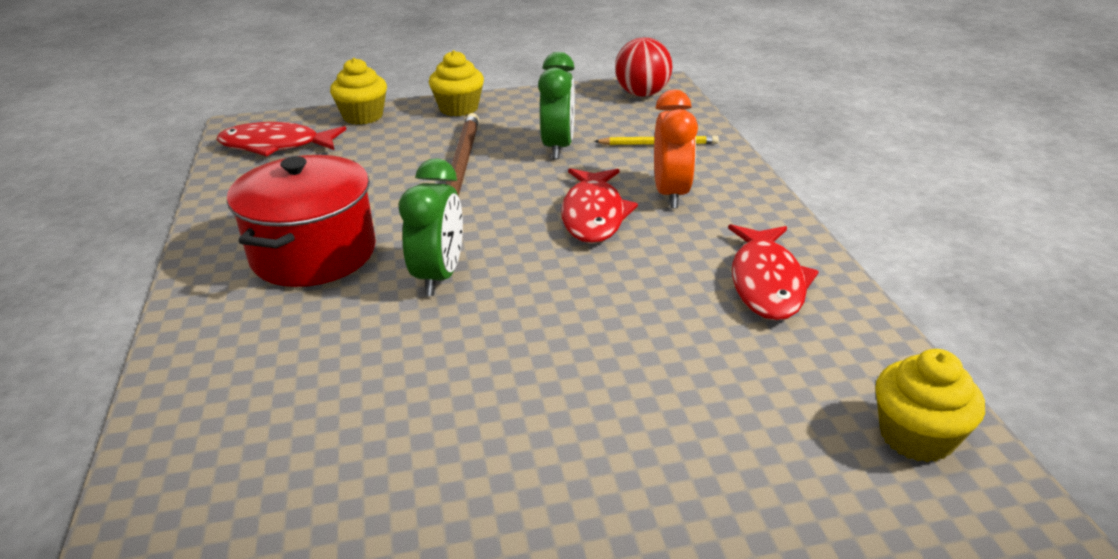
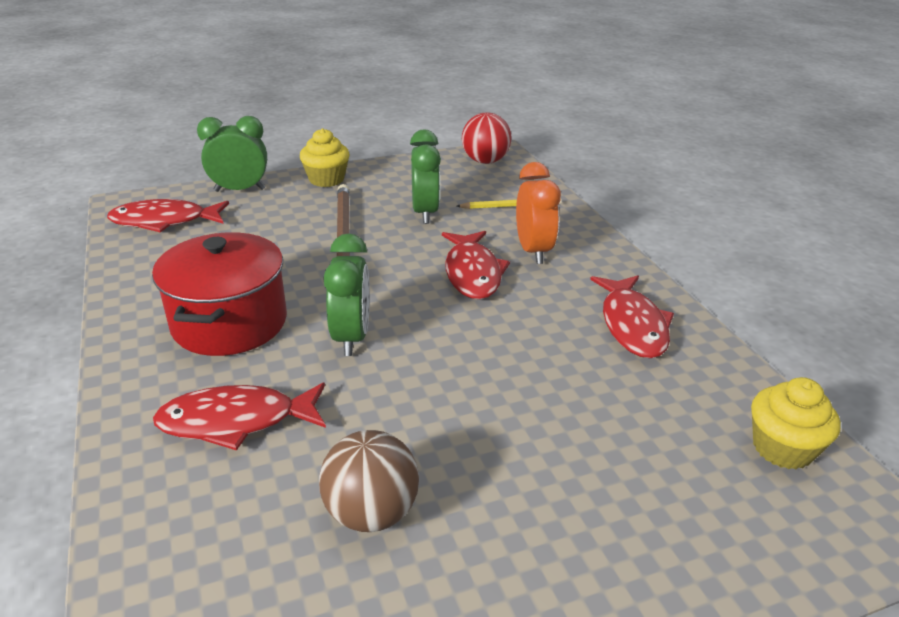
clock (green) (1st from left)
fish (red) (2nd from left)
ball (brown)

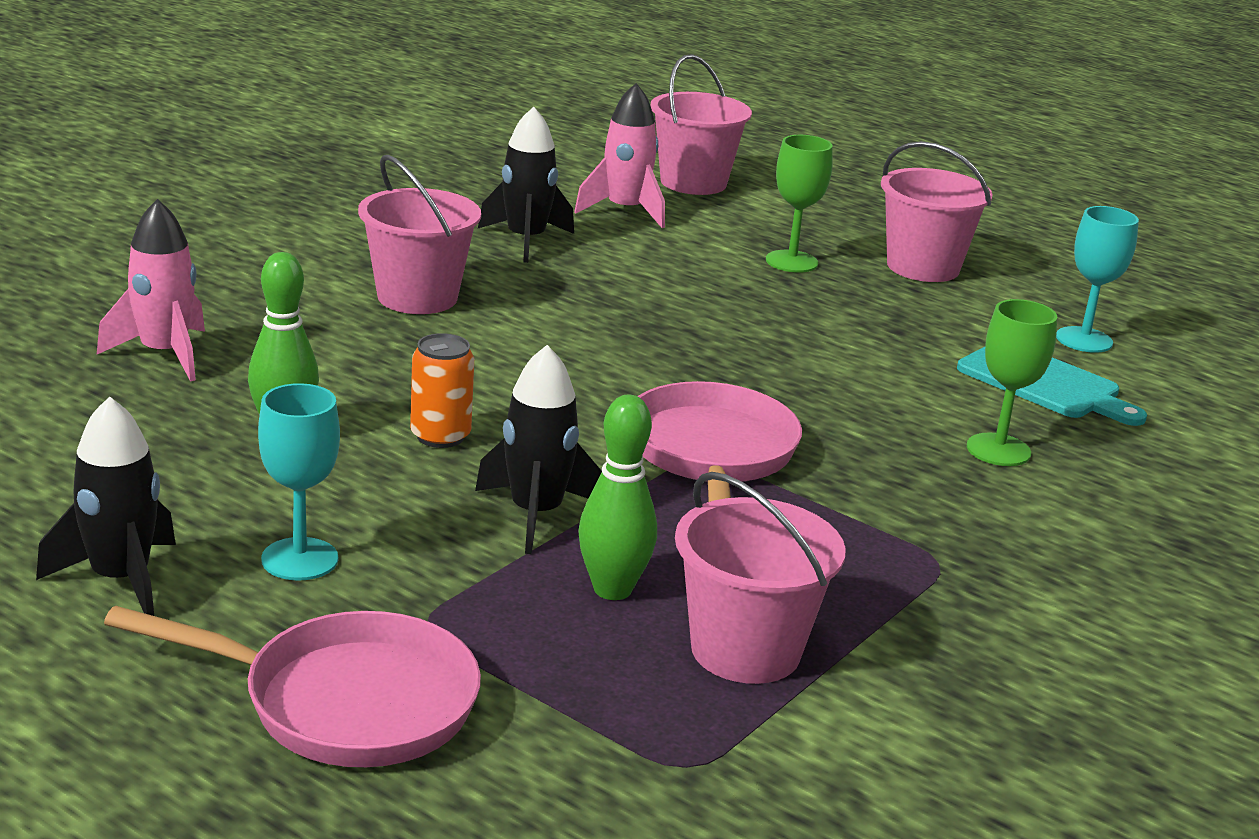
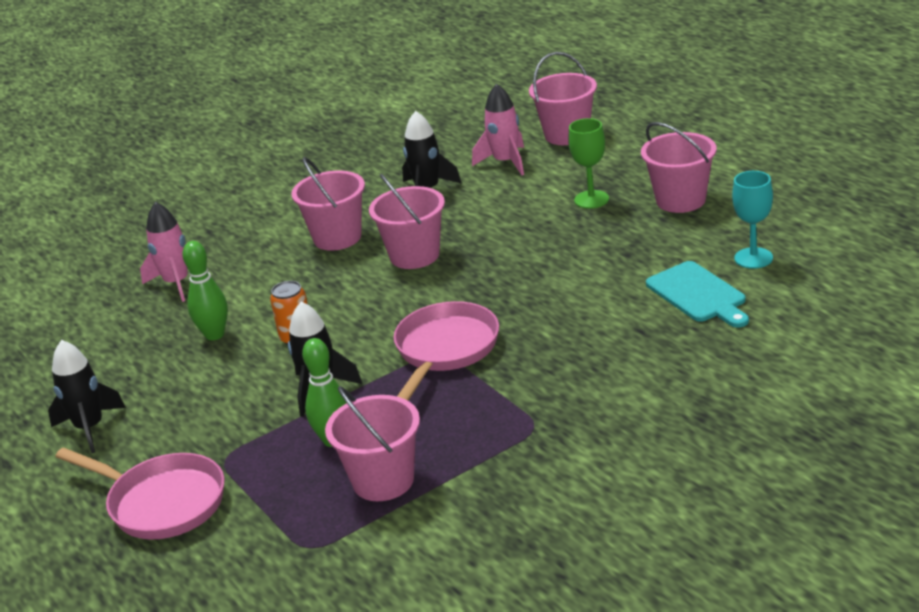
goblet (turquoise) (1st from left in the first image)
goblet (green) (2nd from left in the first image)
bucket (pink) (3rd from left)

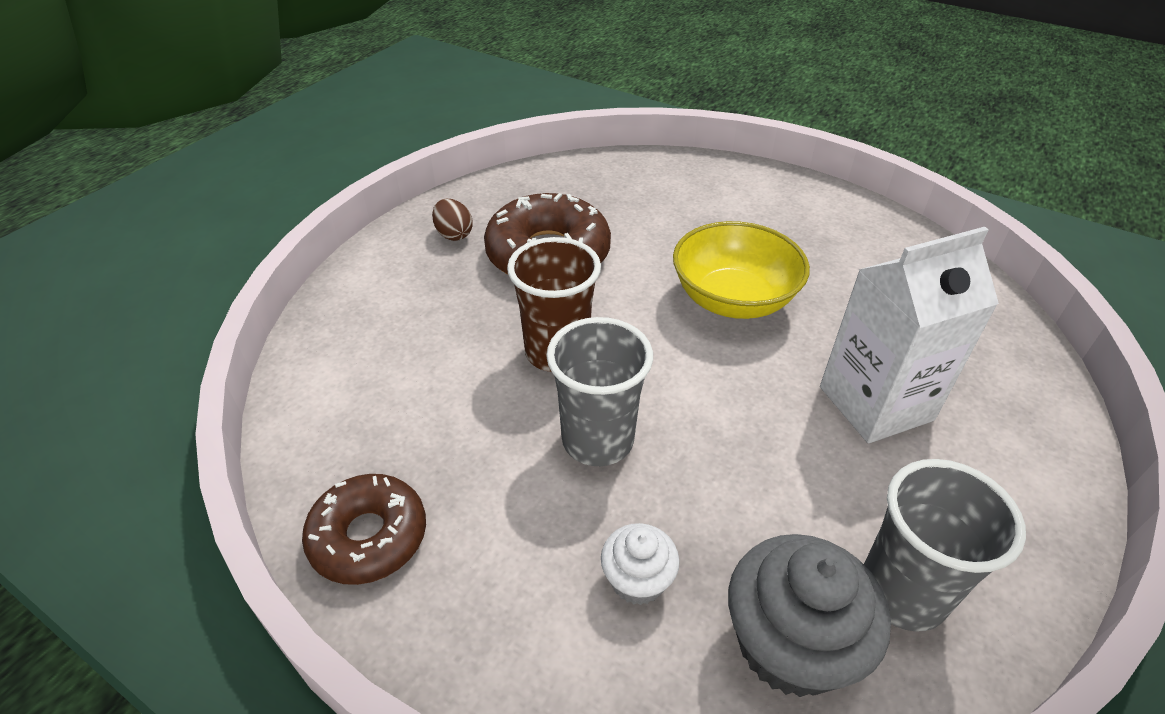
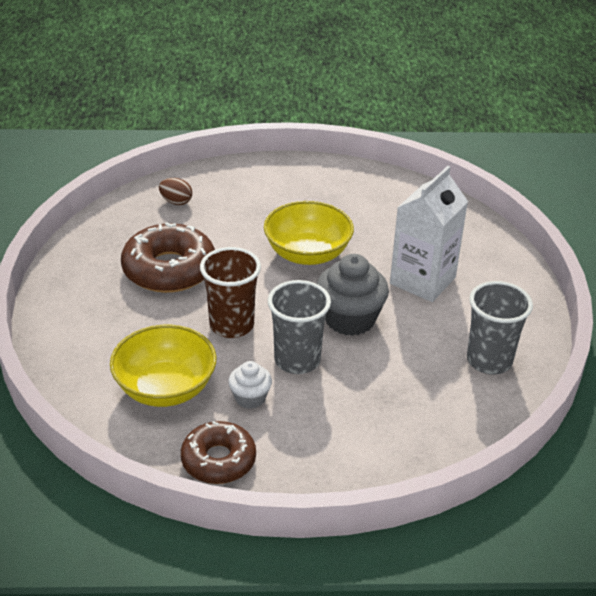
egg (brown)
cupcake (white)
cupcake (grey)
bowl (yellow) (1st from left)

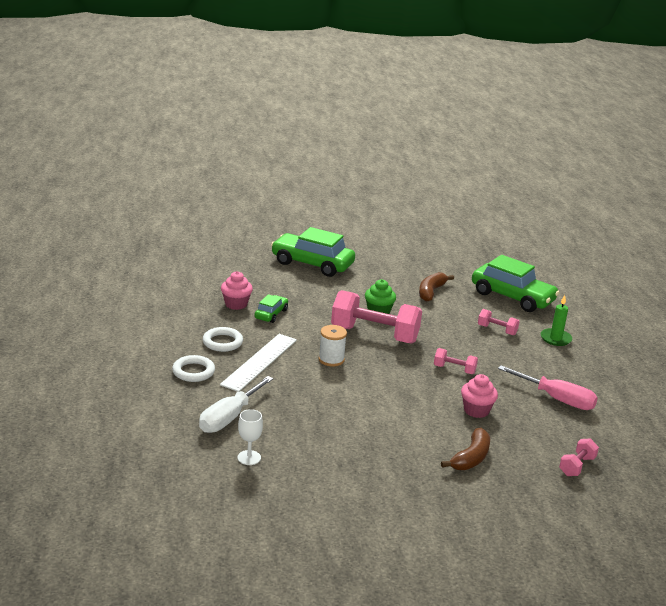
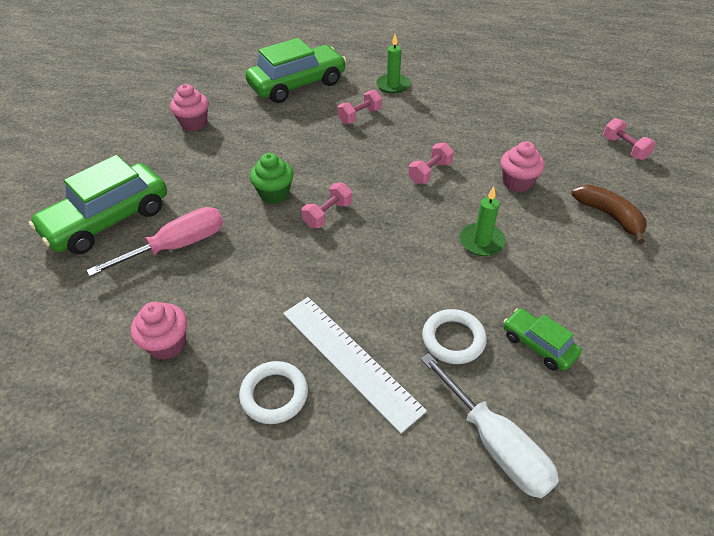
ring (white) (2nd from left)
goblet (white)
car (green) (3rd from left)
spool (white)
dumbbell (pink) (1st from left)
banana (brown) (1st from left in the first image)
screwdriver (pink)
cupcake (pink) (2nd from left)
candle (green) (2nd from left)

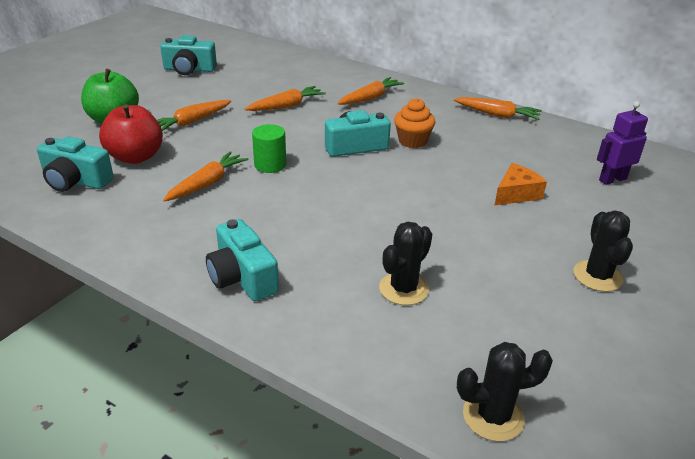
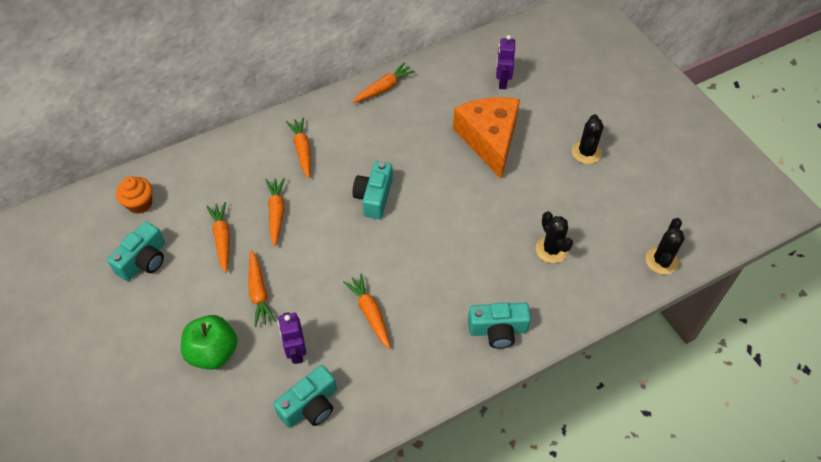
robot (purple) (1st from left)
cylinder (green)
cupcake (orange)
cheese (orange)
cactus (black) (2nd from left)
carrot (orange) (1st from left)

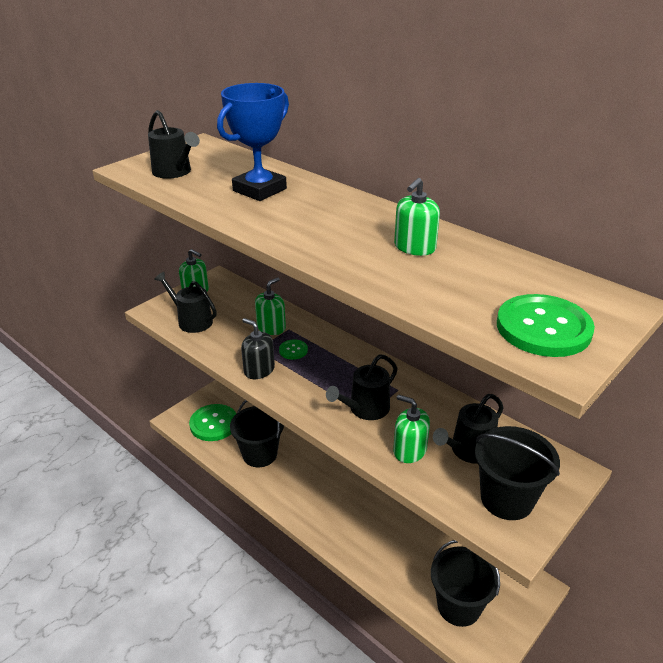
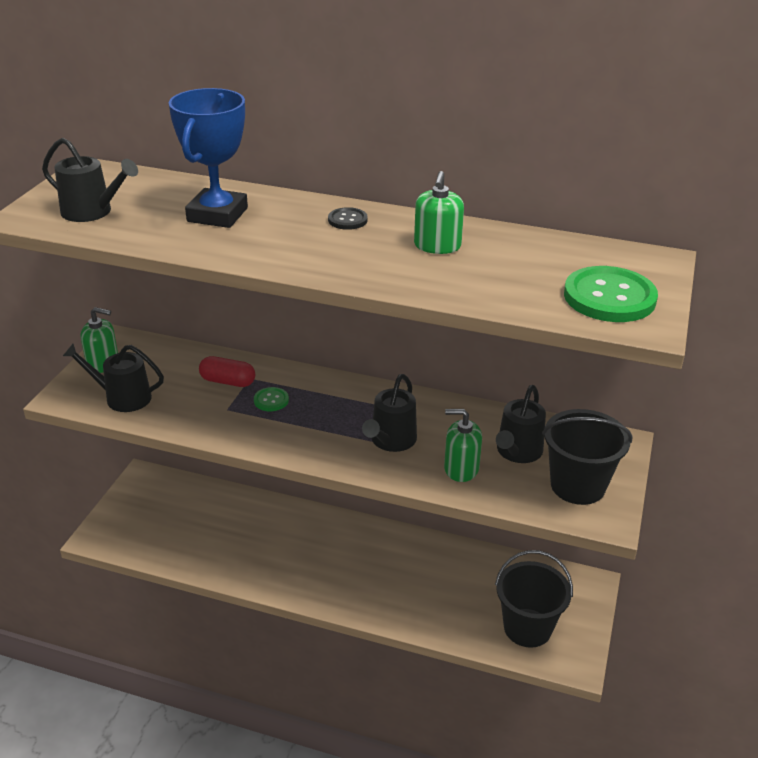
button (green) (1st from left in the first image)
bucket (black) (1st from left in the first image)
soap dispenser (black)
capsule (red)
button (black)

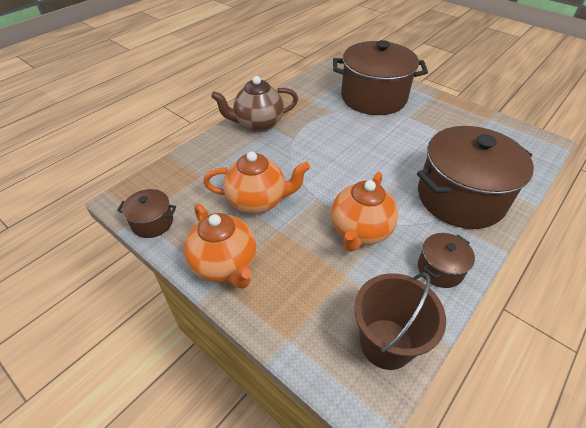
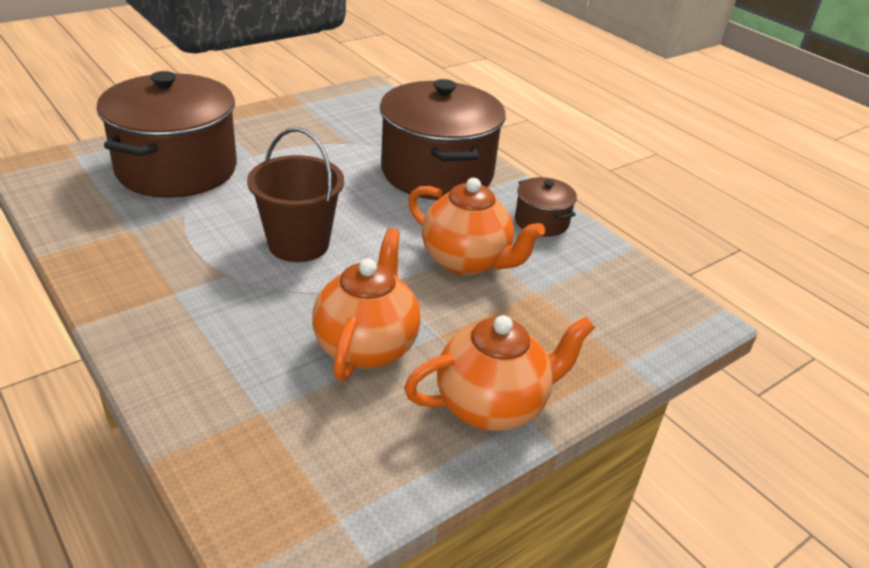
pot (brown) (1st from left in the first image)
teapot (brown)
bucket (brown)

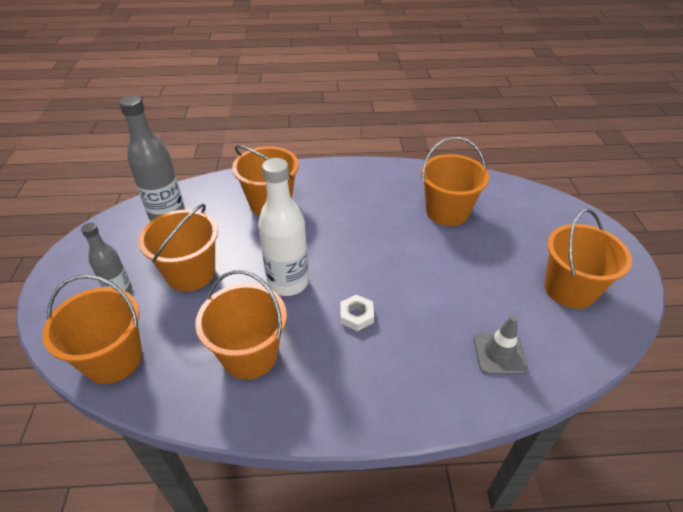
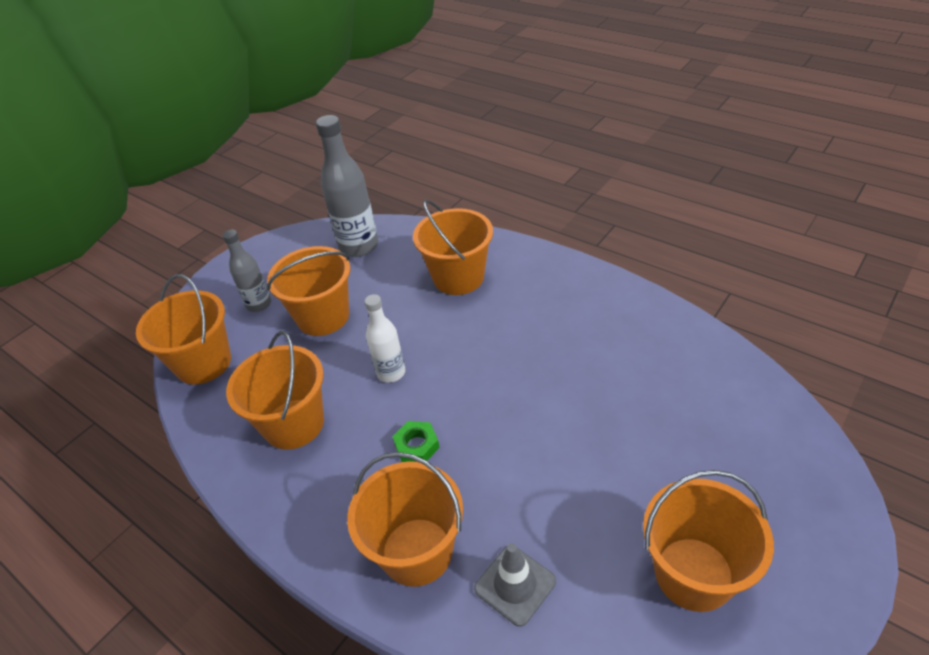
bottle (white)
nut (green)
bucket (orange) (4th from left)

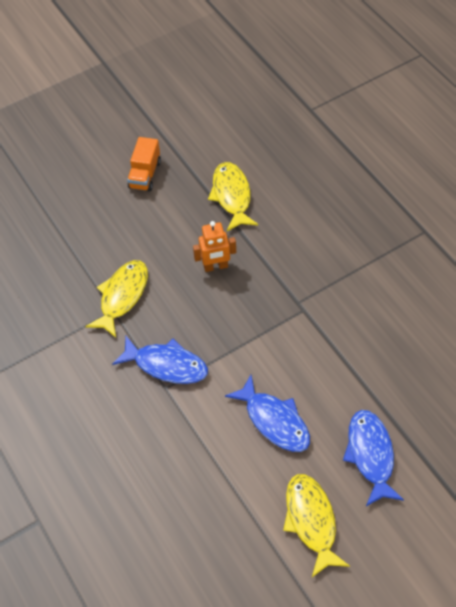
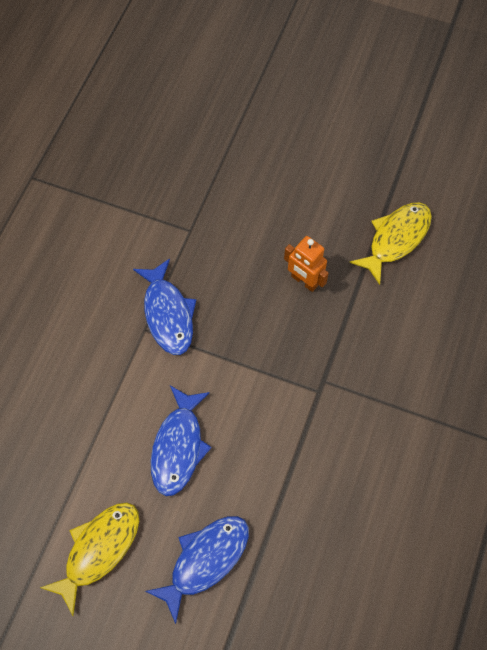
fish (yellow) (1st from left in the first image)
truck (orange)

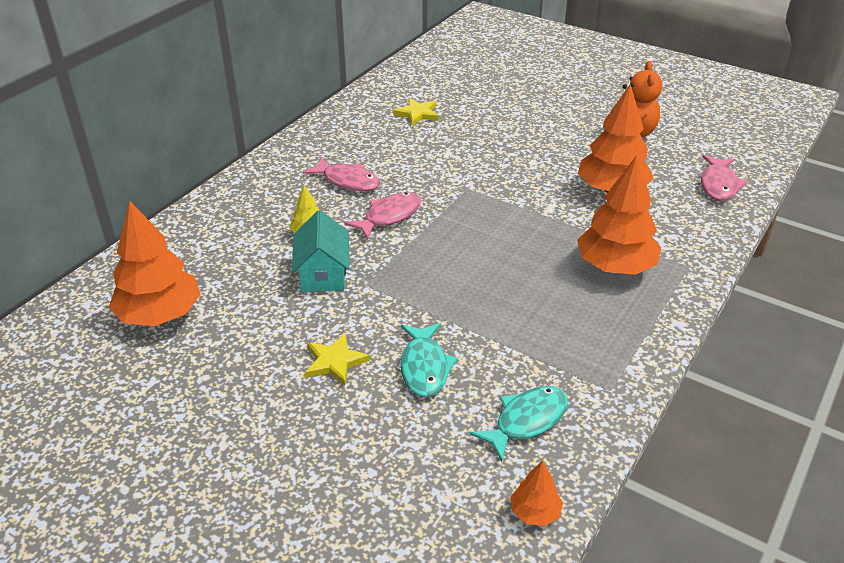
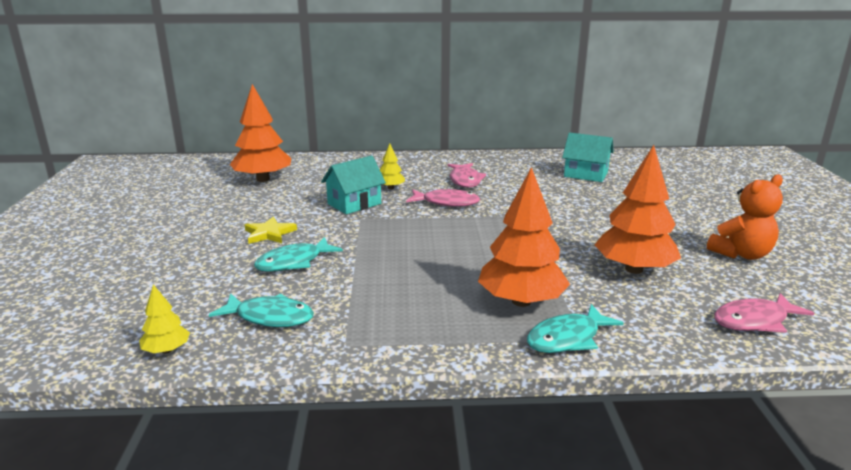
house (turquoise) (2nd from left)
tree (yellow) (1st from left)
fish (turquoise) (3rd from left)

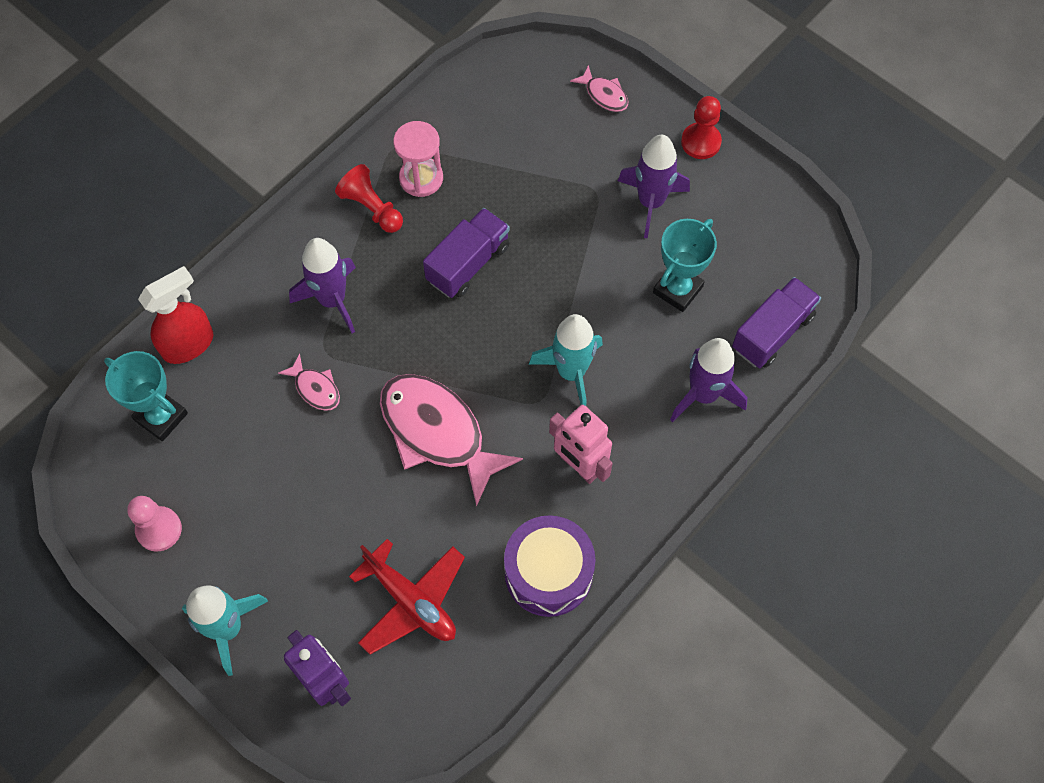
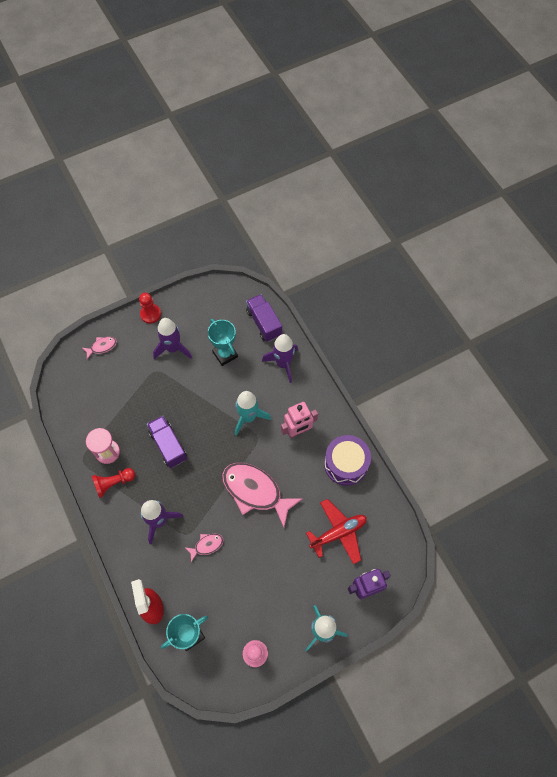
fish (pink) (3rd from left)

